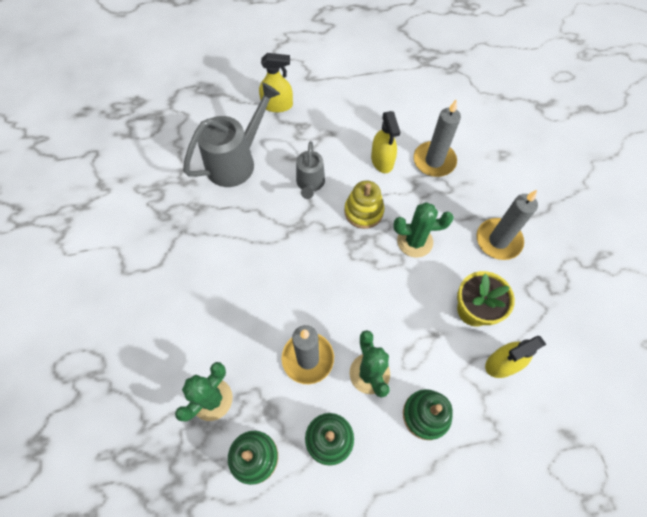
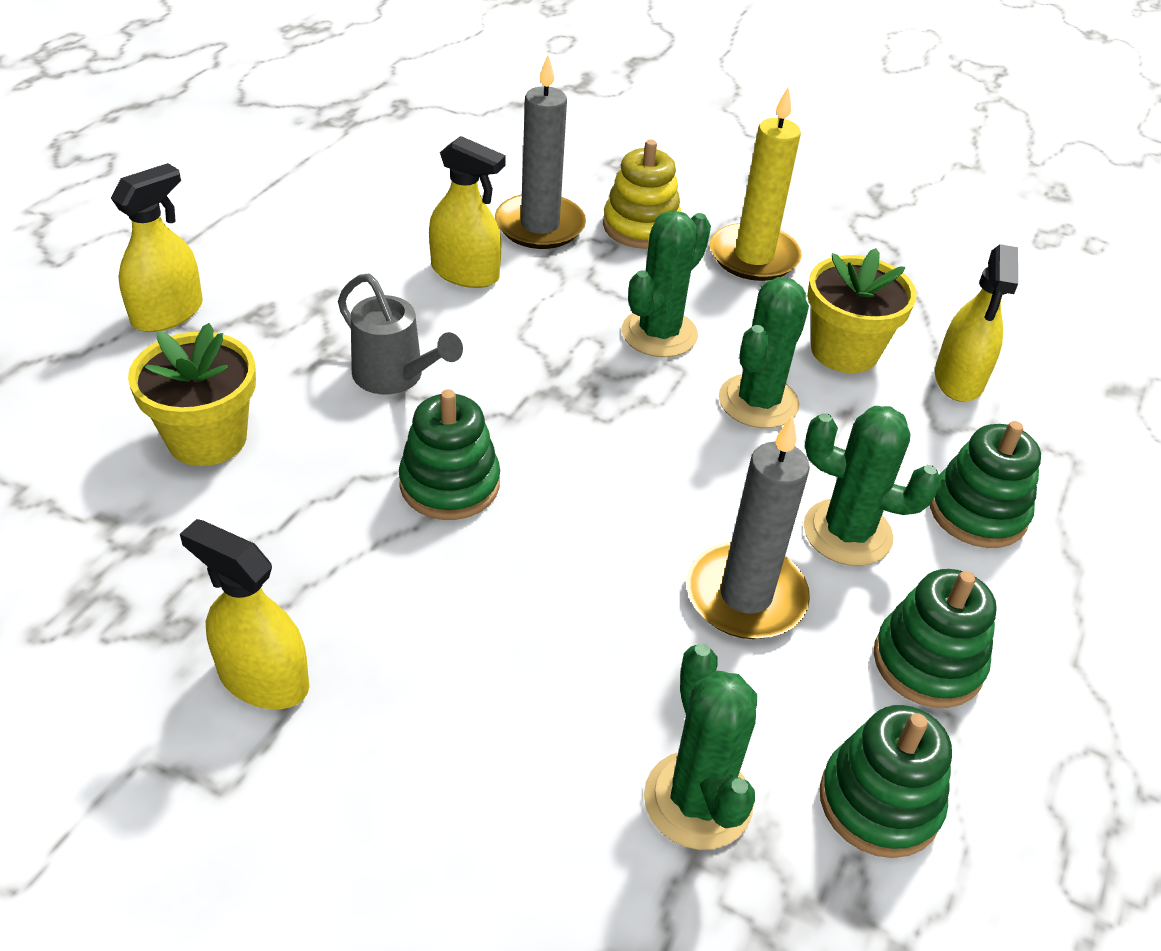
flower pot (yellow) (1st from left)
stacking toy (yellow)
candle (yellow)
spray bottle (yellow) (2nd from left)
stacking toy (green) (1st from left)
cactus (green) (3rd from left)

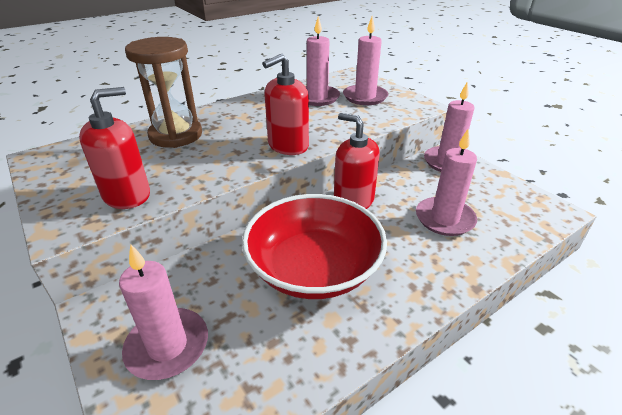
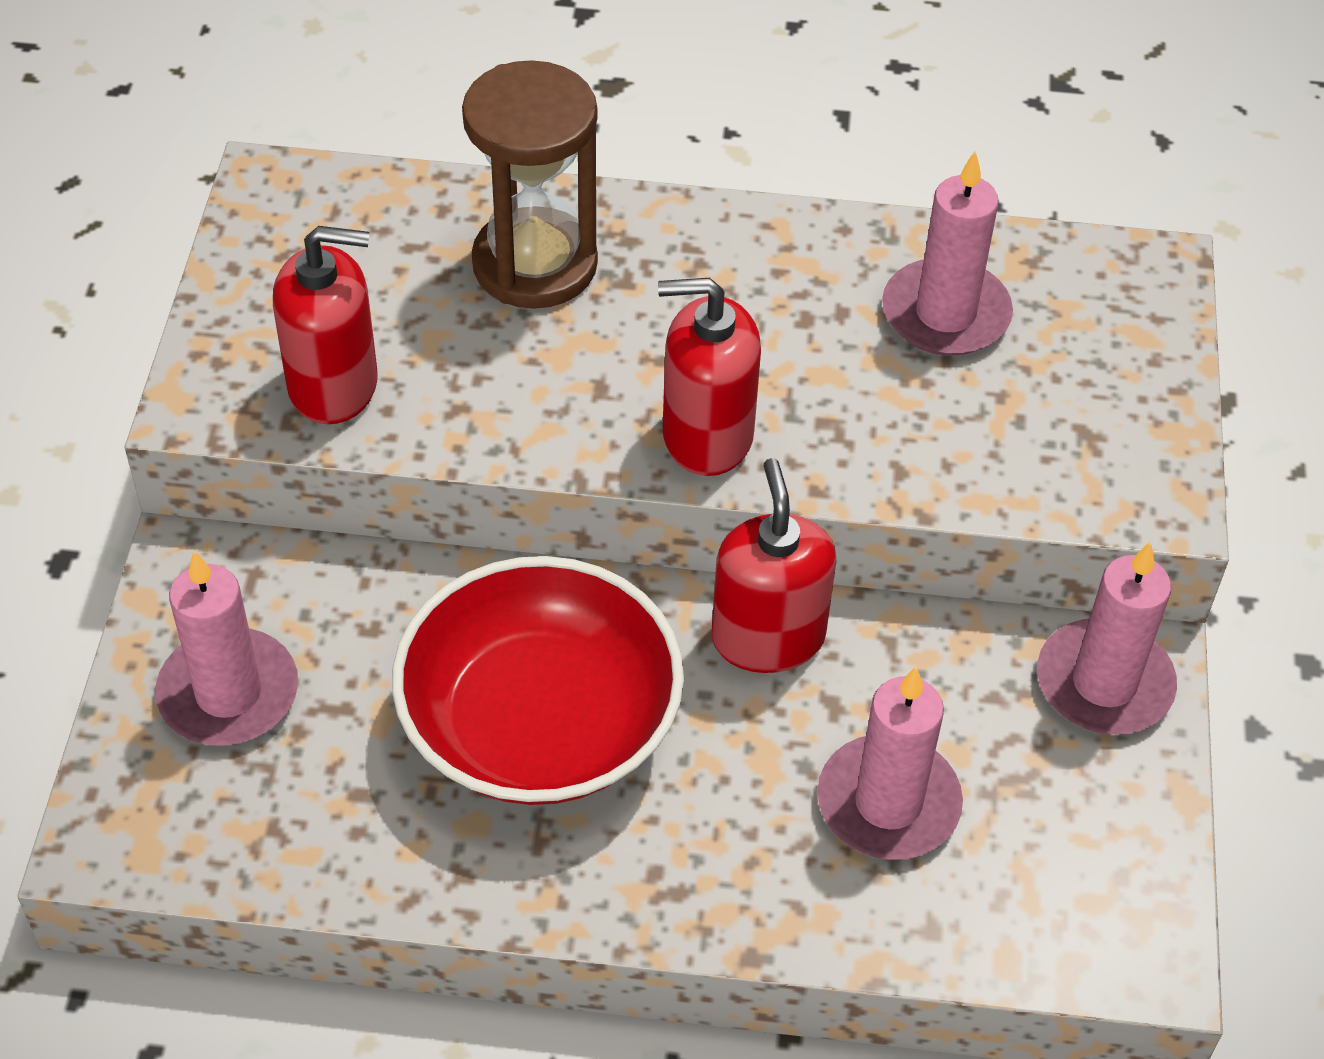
candle (pink) (3rd from left in the first image)

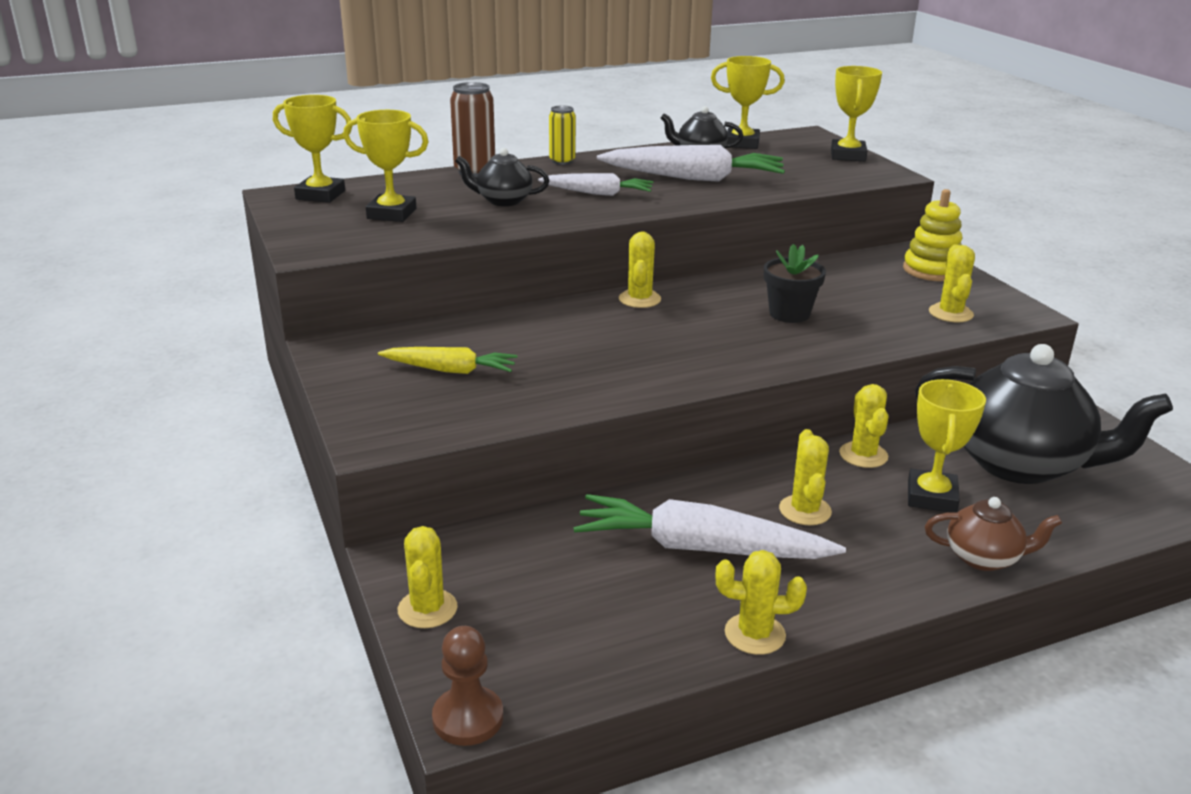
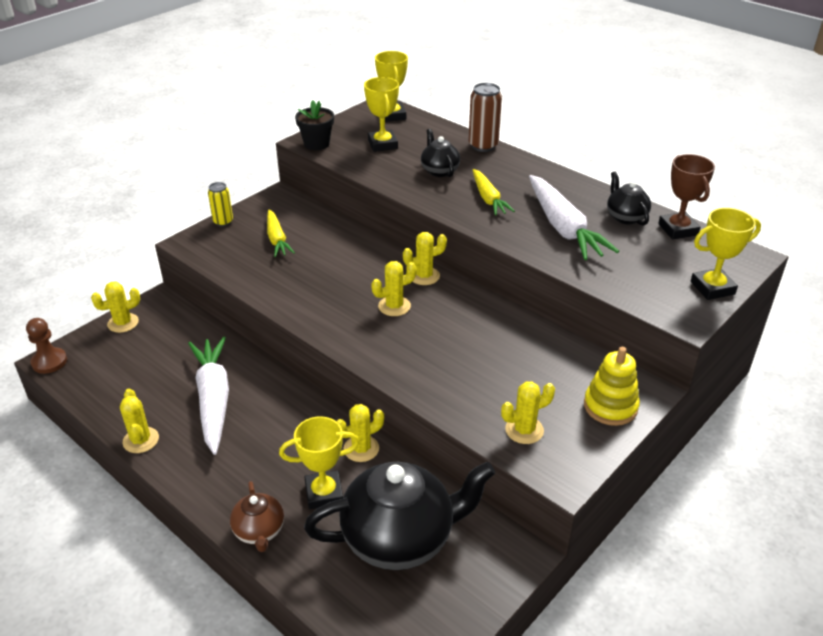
carrot (yellow) (2nd from left)
can (yellow)
trophy (brown)
flower pot (black)
cactus (yellow) (4th from left)
teapot (black) (1st from left)

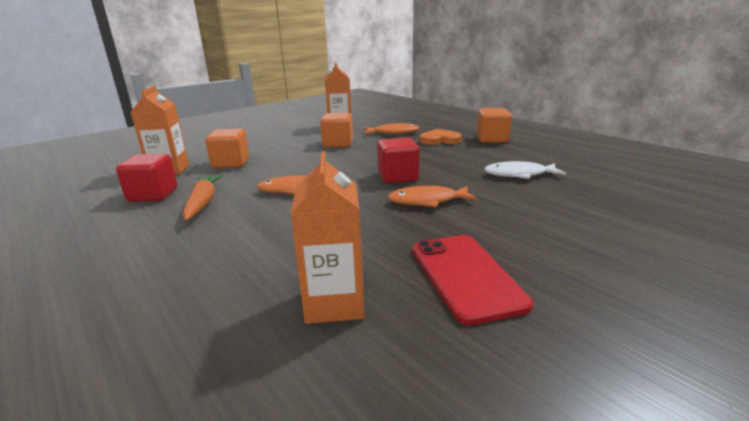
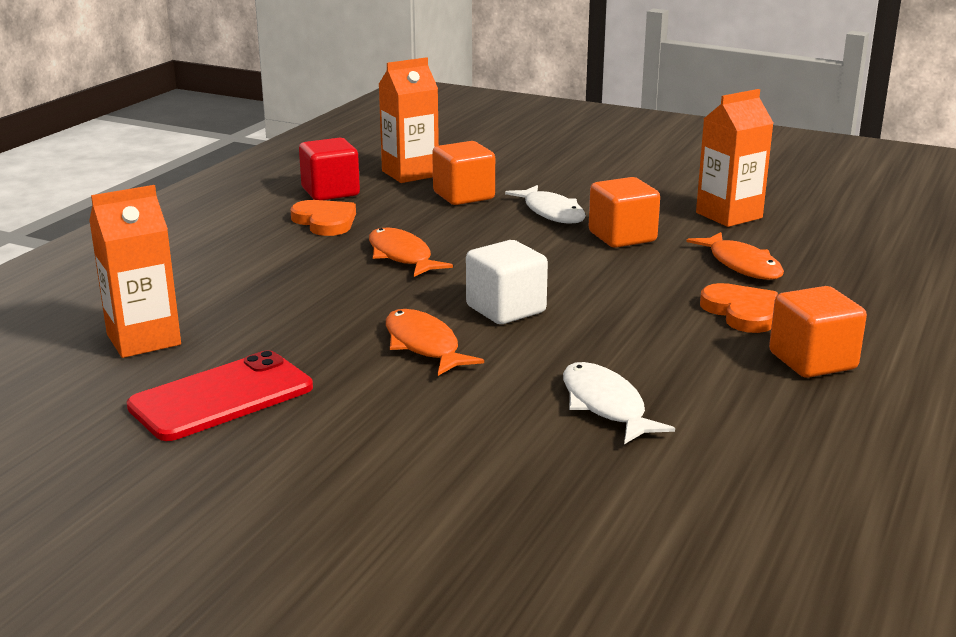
heart (orange) (1st from left)
cube (white)
fish (white) (1st from left)

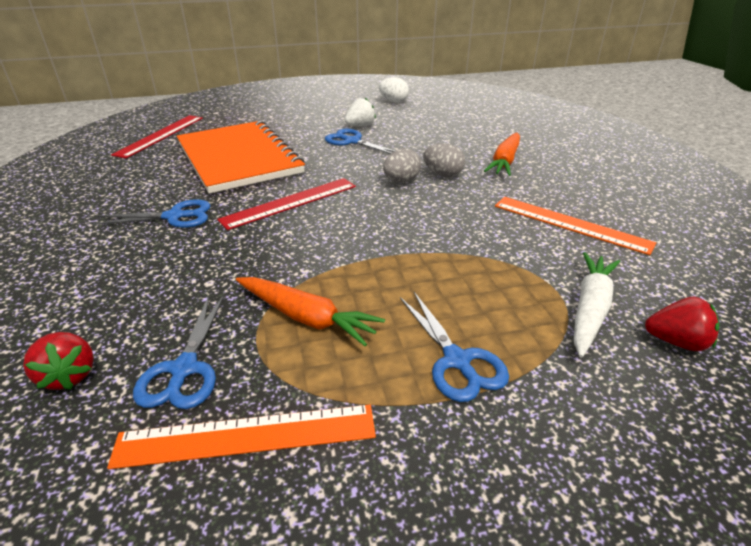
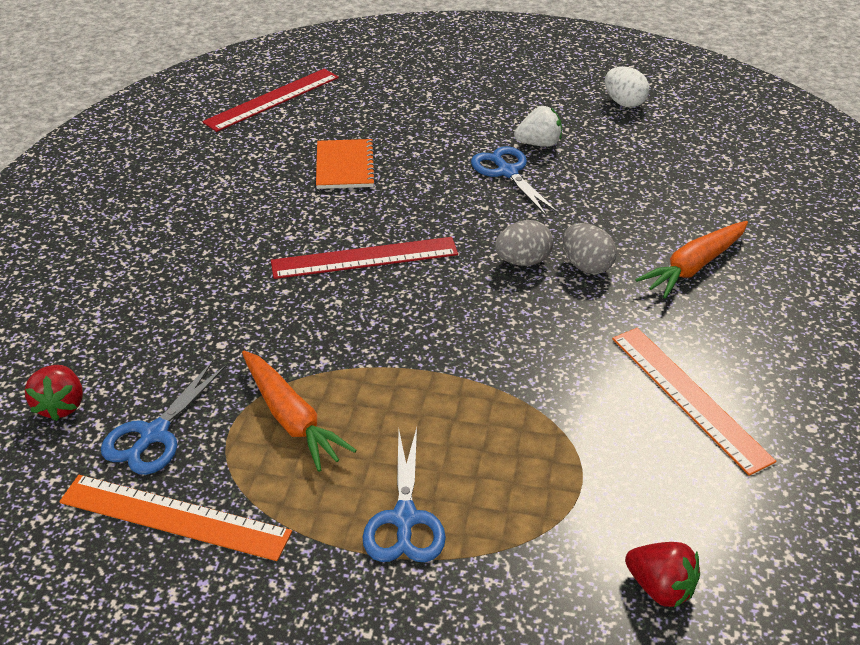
scissors (blue) (1st from left in the first image)
notebook (orange)
carrot (white)

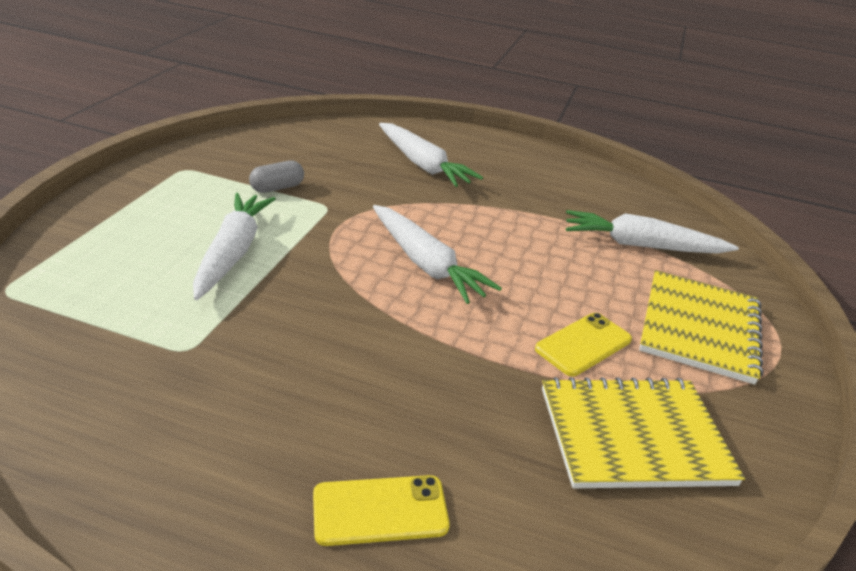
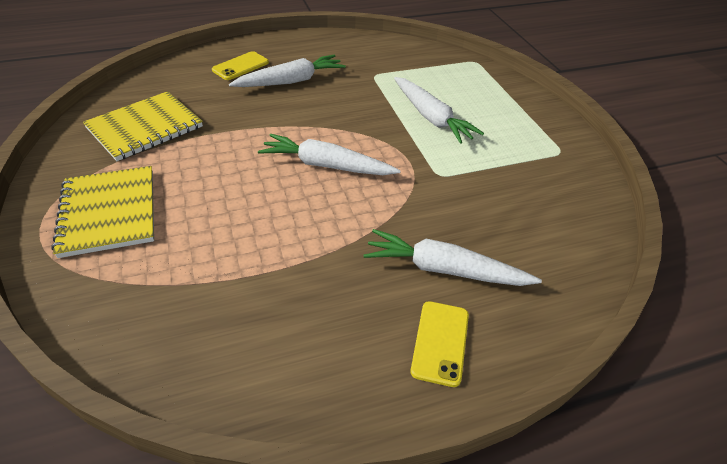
capsule (grey)
phone (yellow) (2nd from left)
carrot (white) (1st from left)

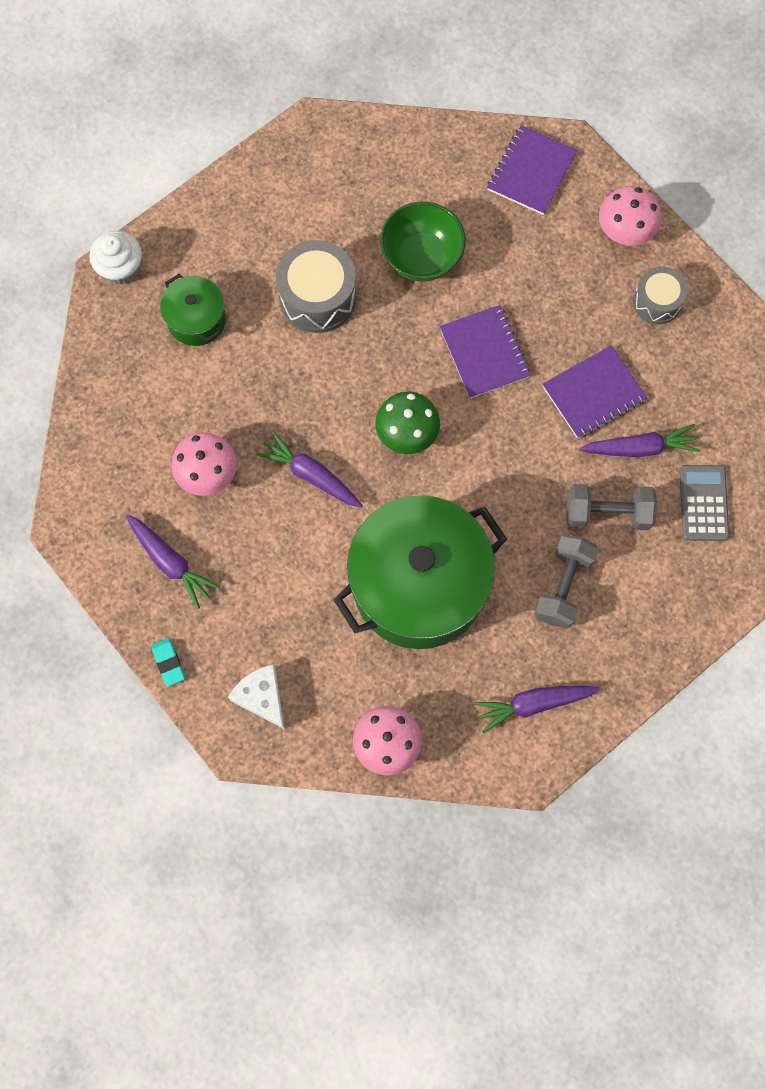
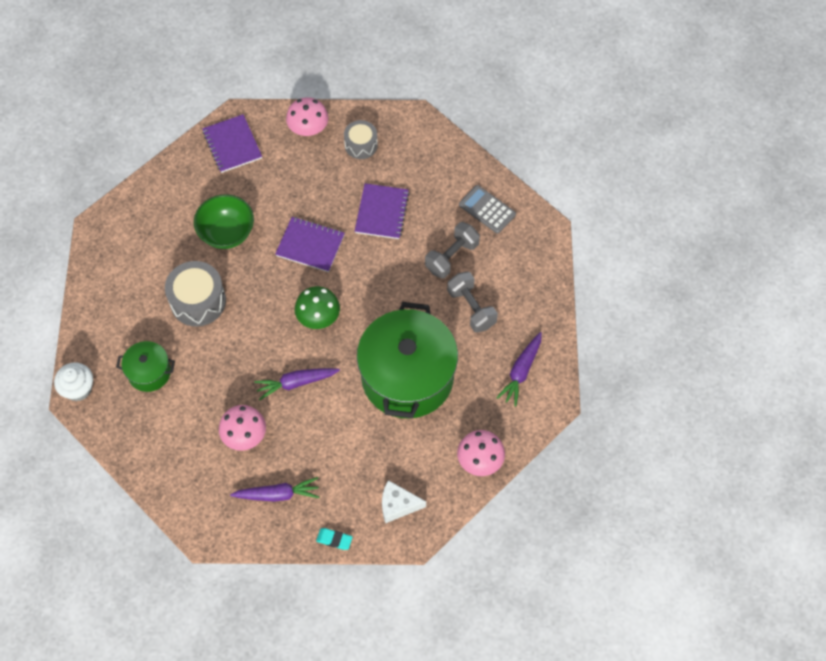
carrot (purple) (4th from left in the first image)

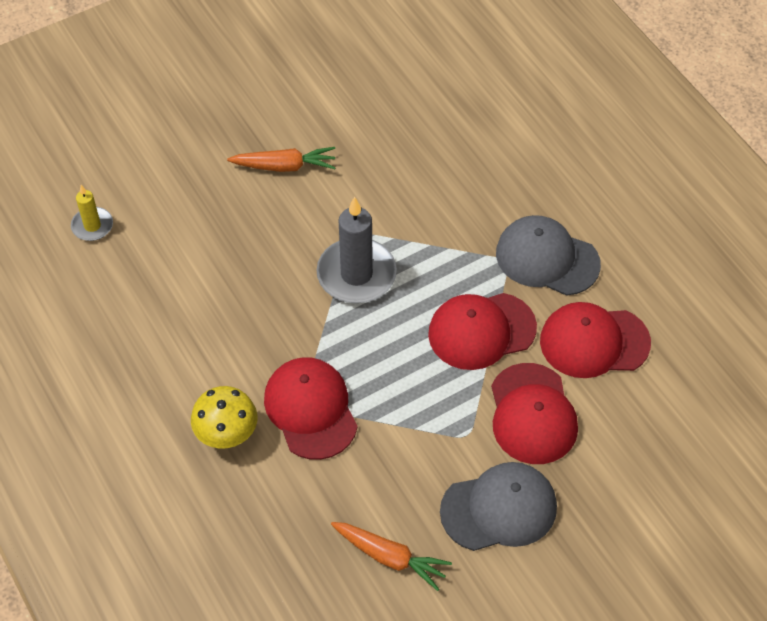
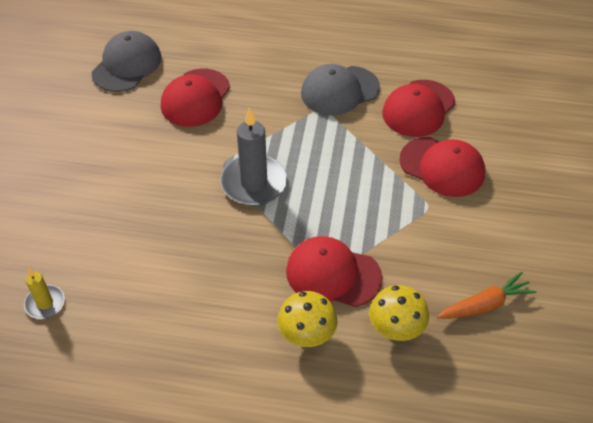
carrot (orange) (1st from left in the first image)
cap (red) (1st from left)
cap (grey) (1st from left)
mushroom (yellow) (2nd from left)

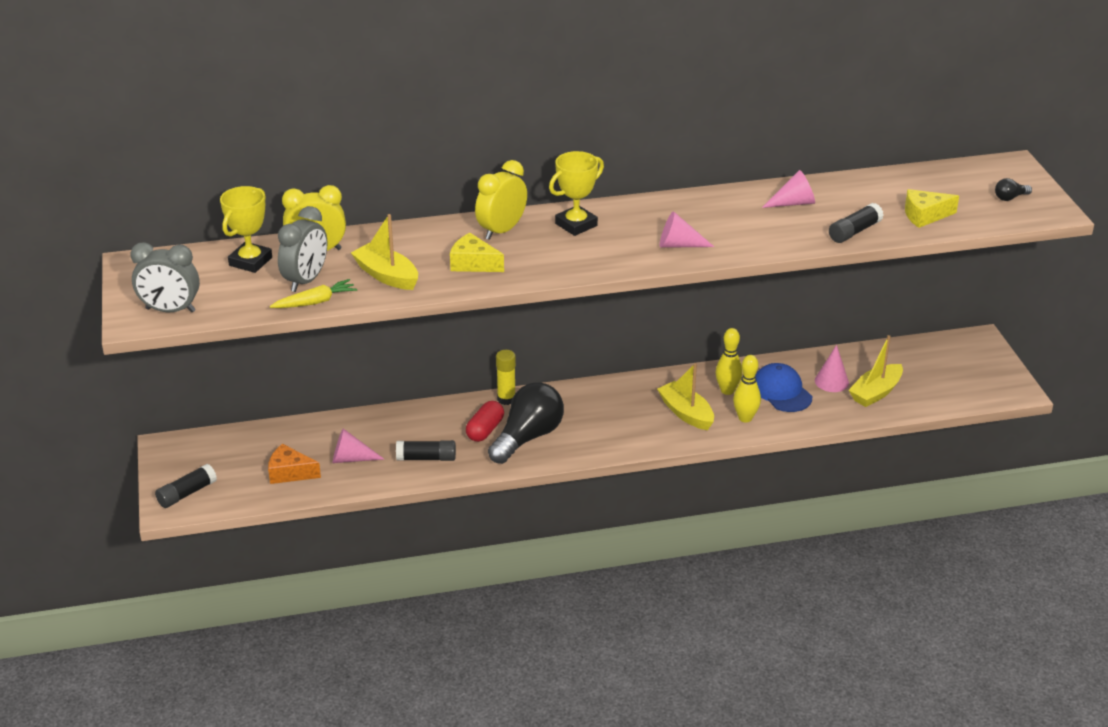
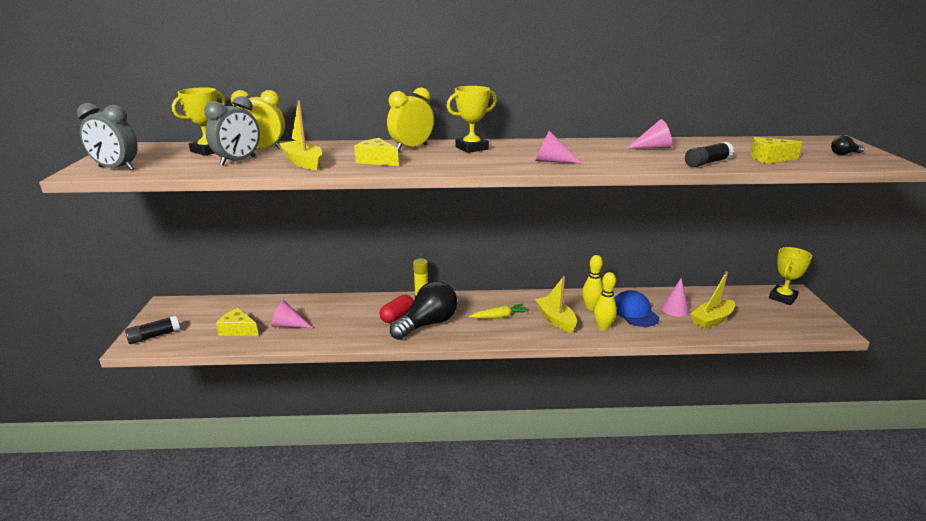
cheese (yellow) (1st from left)
carrot (yellow)
glue stick (black) (2nd from left in the first image)
trophy (yellow) (3rd from left)

